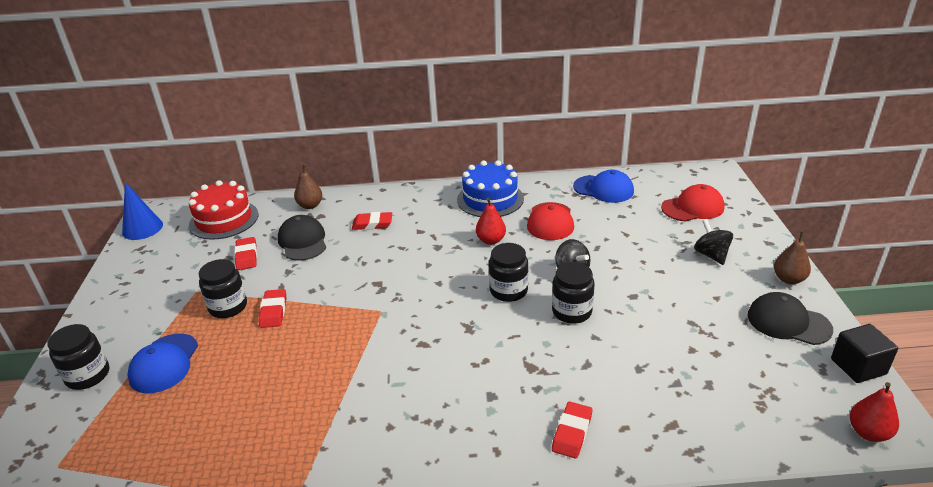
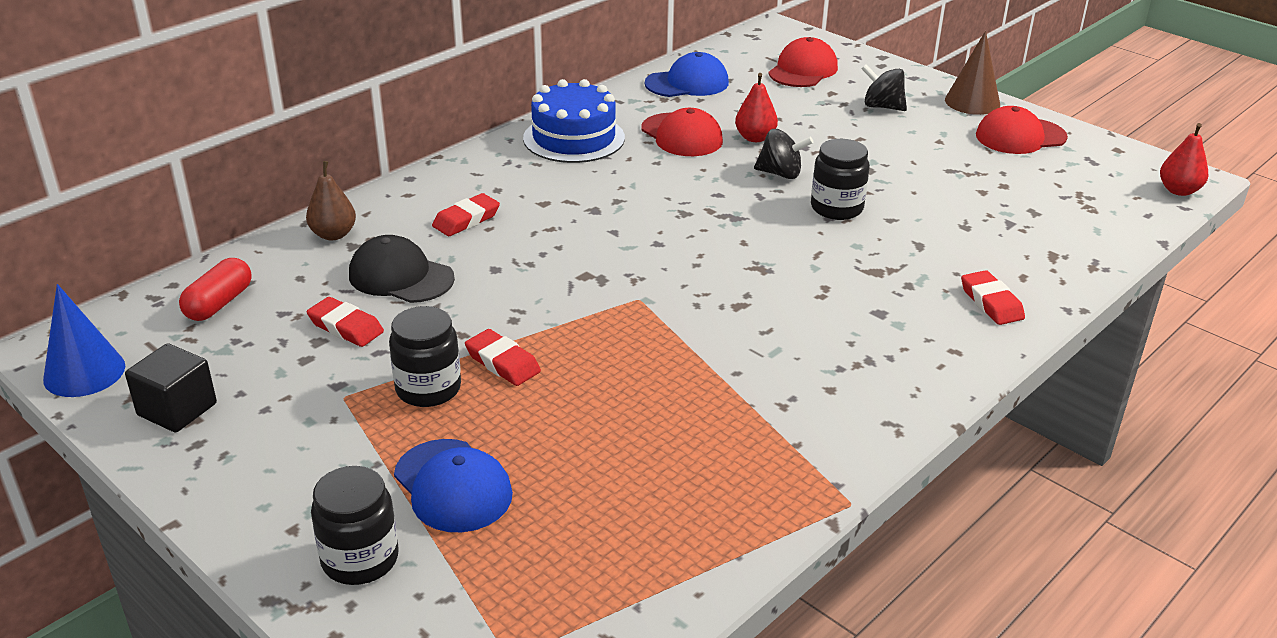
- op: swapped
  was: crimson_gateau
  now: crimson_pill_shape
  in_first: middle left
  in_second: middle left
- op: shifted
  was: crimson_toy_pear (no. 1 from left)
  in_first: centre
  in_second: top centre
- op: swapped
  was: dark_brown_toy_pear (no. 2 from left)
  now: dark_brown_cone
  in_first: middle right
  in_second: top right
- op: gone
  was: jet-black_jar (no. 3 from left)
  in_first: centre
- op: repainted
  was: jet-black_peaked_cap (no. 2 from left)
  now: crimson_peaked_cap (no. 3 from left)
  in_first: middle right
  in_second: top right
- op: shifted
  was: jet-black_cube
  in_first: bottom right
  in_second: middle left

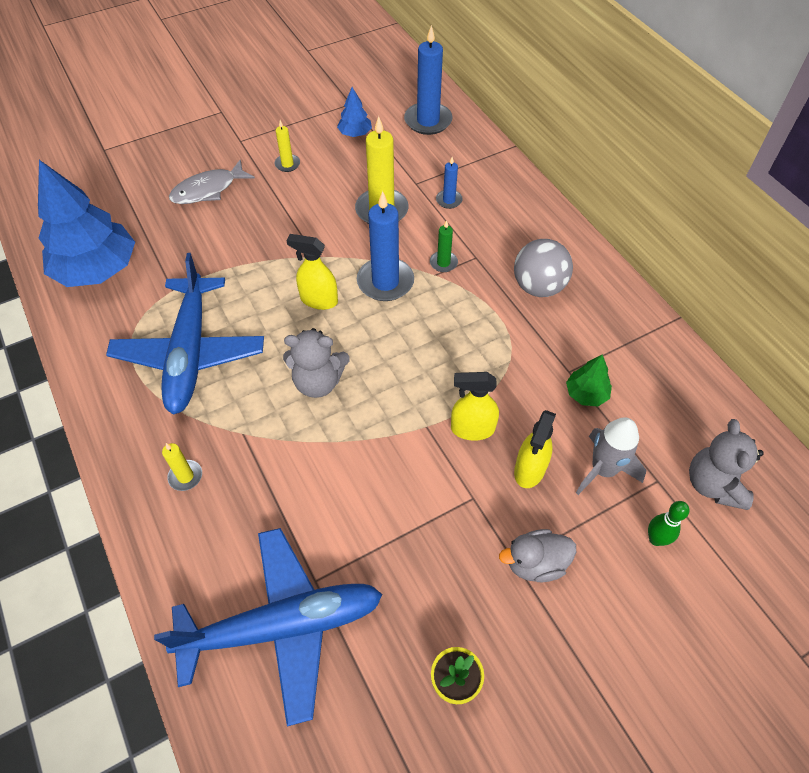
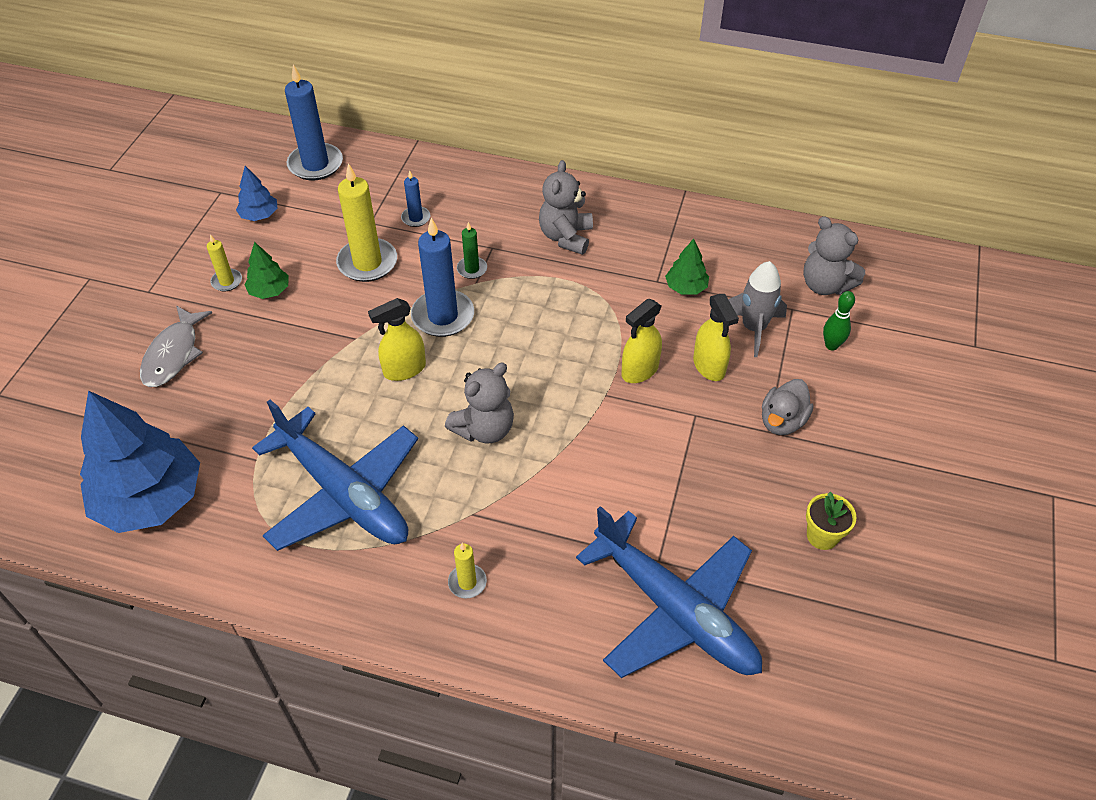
- op: swapped
  was: ash-grey_ball
  now: ash-grey_stuffed_bear (no. 2 from left)
  in_first: middle right
  in_second: top centre
- op: rotated
  was: blue_toy_plane (no. 2 from left)
  in_first: bottom left
  in_second: bottom centre
  clockwise: 105
- op: new
  now: green_tree (no. 1 from left)
  in_second: middle left

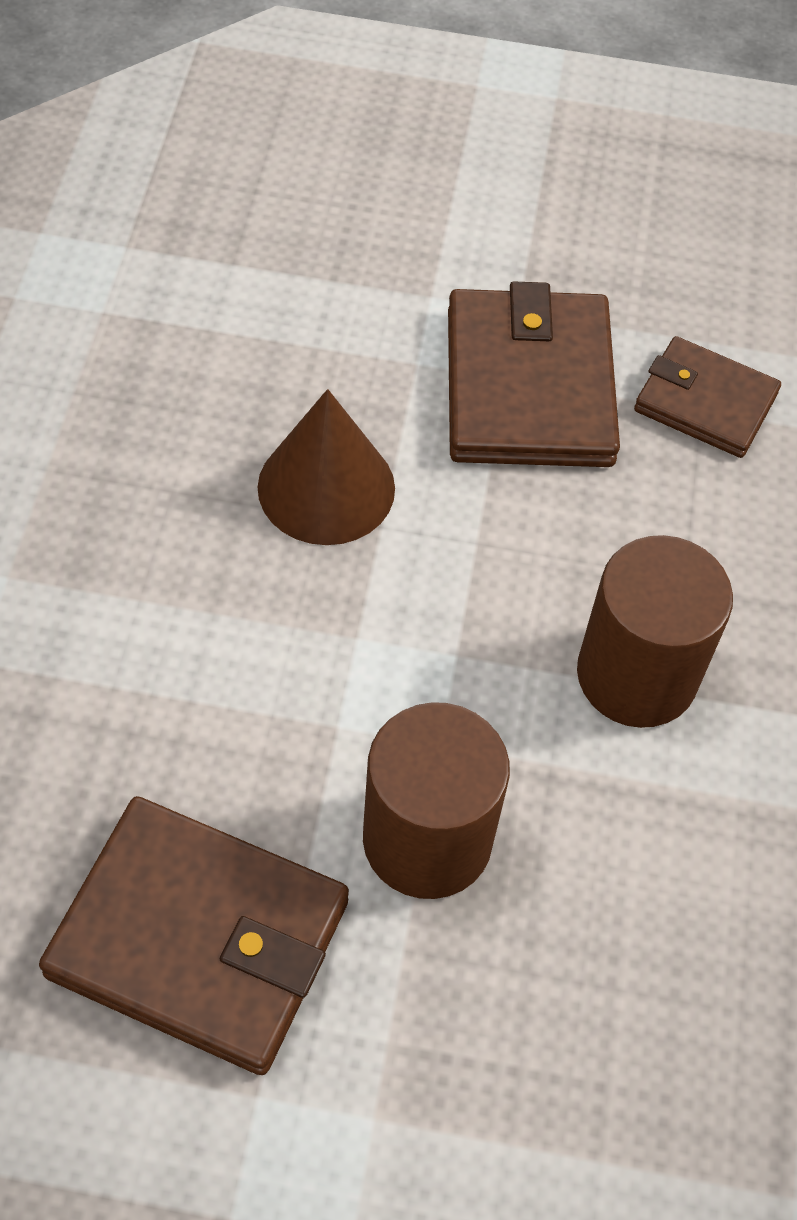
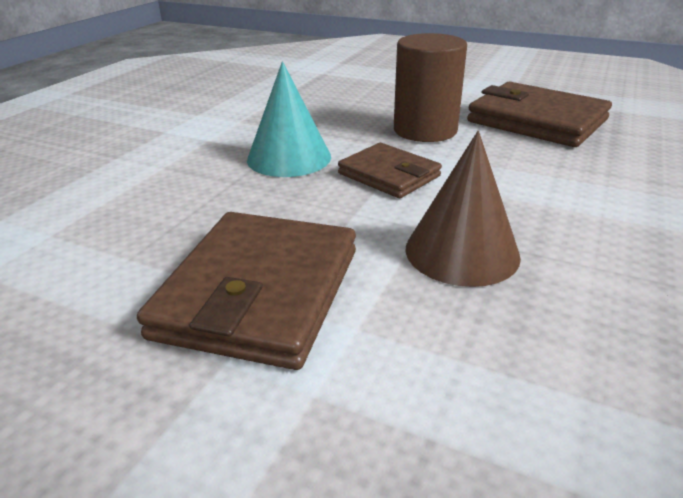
- op: shifted
  was: dark_brown_billfold (no. 3 from left in the first image)
  now: dark_brown_billfold (no. 2 from left)
  in_first: top right
  in_second: centre
- op: swapped
  was: dark_brown_cylinder_shape (no. 2 from left)
  now: aqua_cone
  in_first: middle right
  in_second: top centre

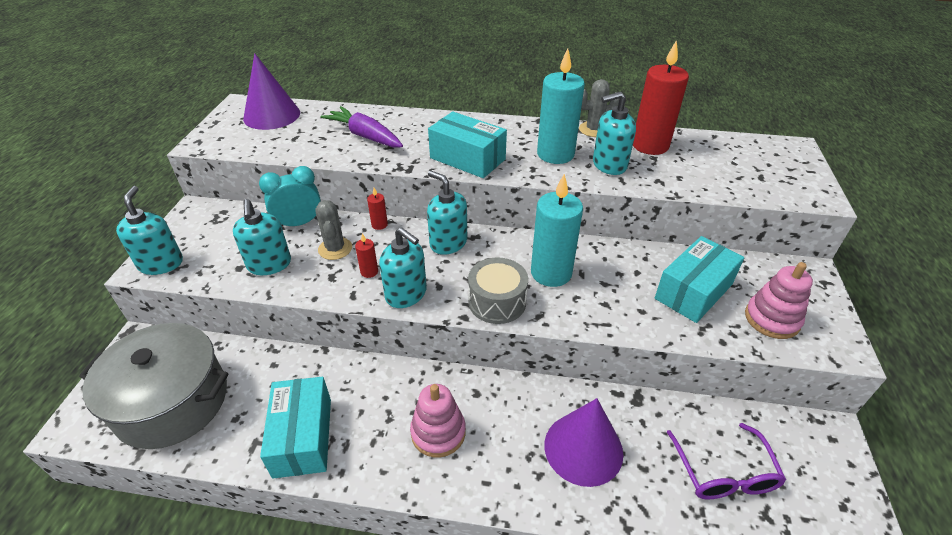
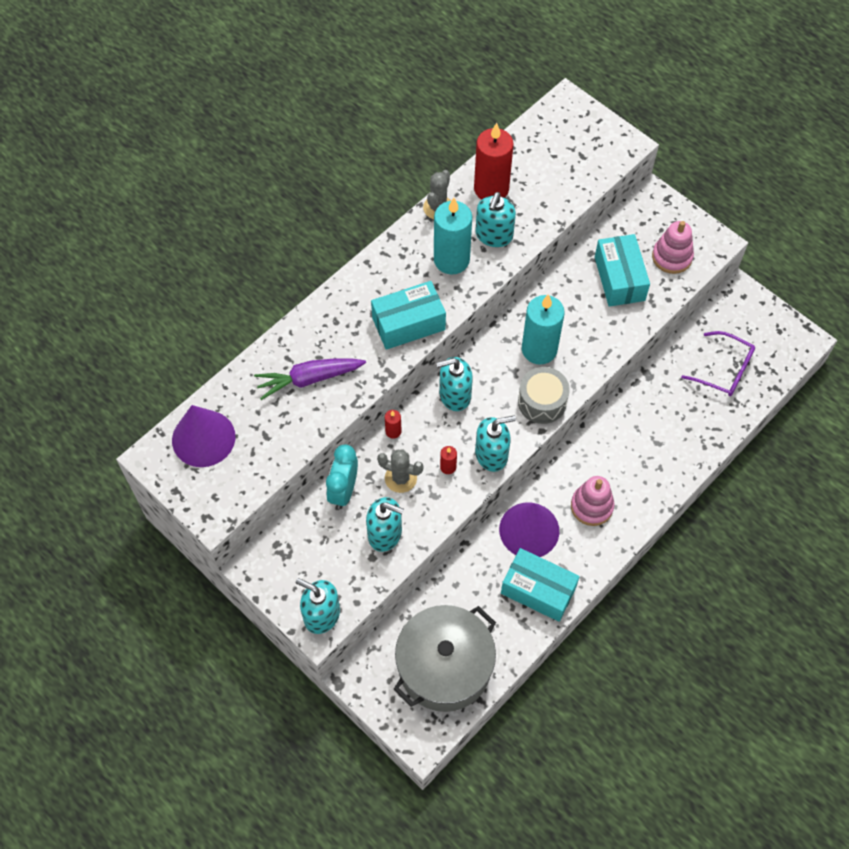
- op: shifted
  was: royal_purple_cone (no. 2 from left)
  in_first: bottom centre
  in_second: centre

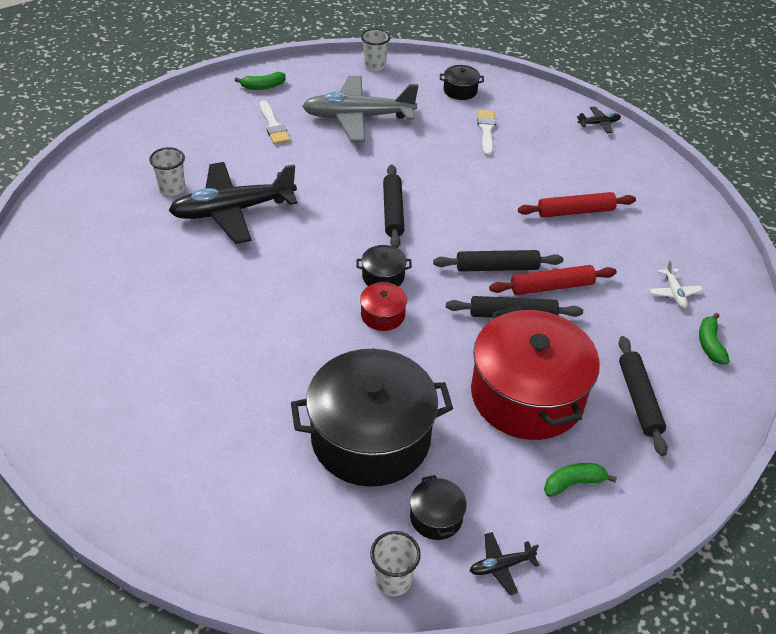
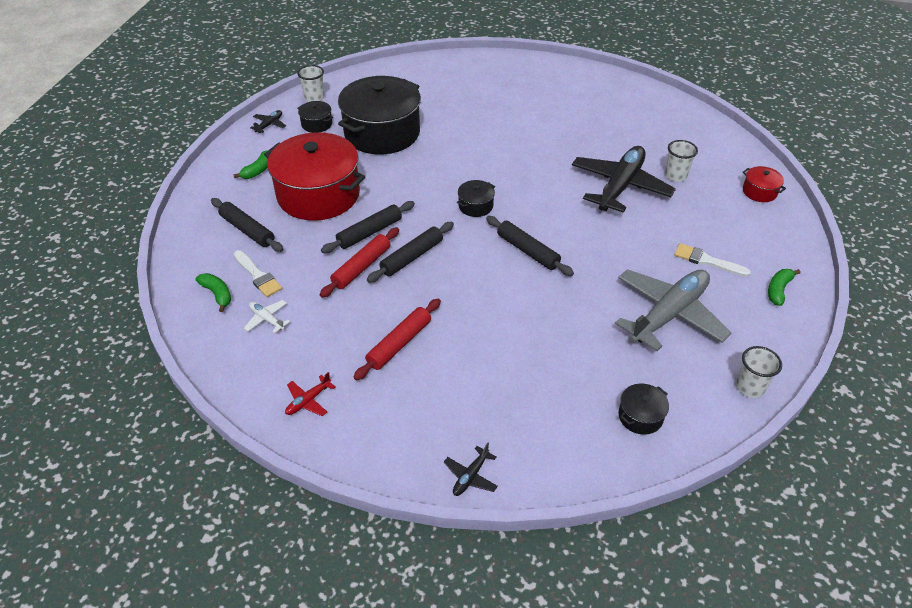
- op: shifted
  was: white_paintbrush (no. 2 from left in the first image)
  now: white_paintbrush (no. 1 from left)
  in_first: top centre
  in_second: middle left
- op: shifted
  was: crimson_stockpot (no. 1 from left in the first image)
  now: crimson_stockpot (no. 2 from left)
  in_first: centre
  in_second: top right
- op: new
  now: crimson_toy_plane
  in_second: centre

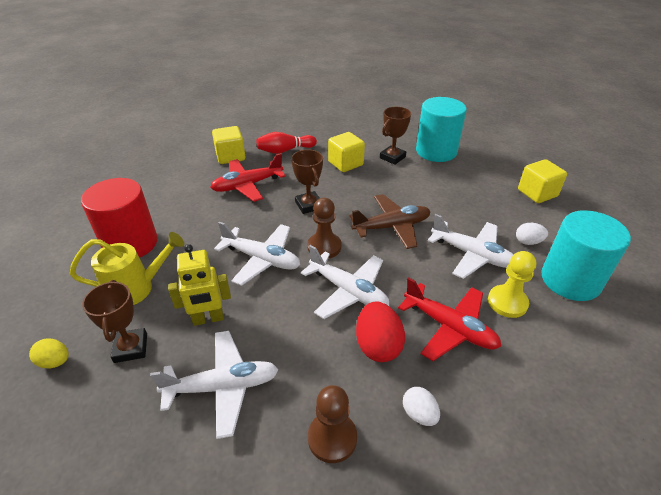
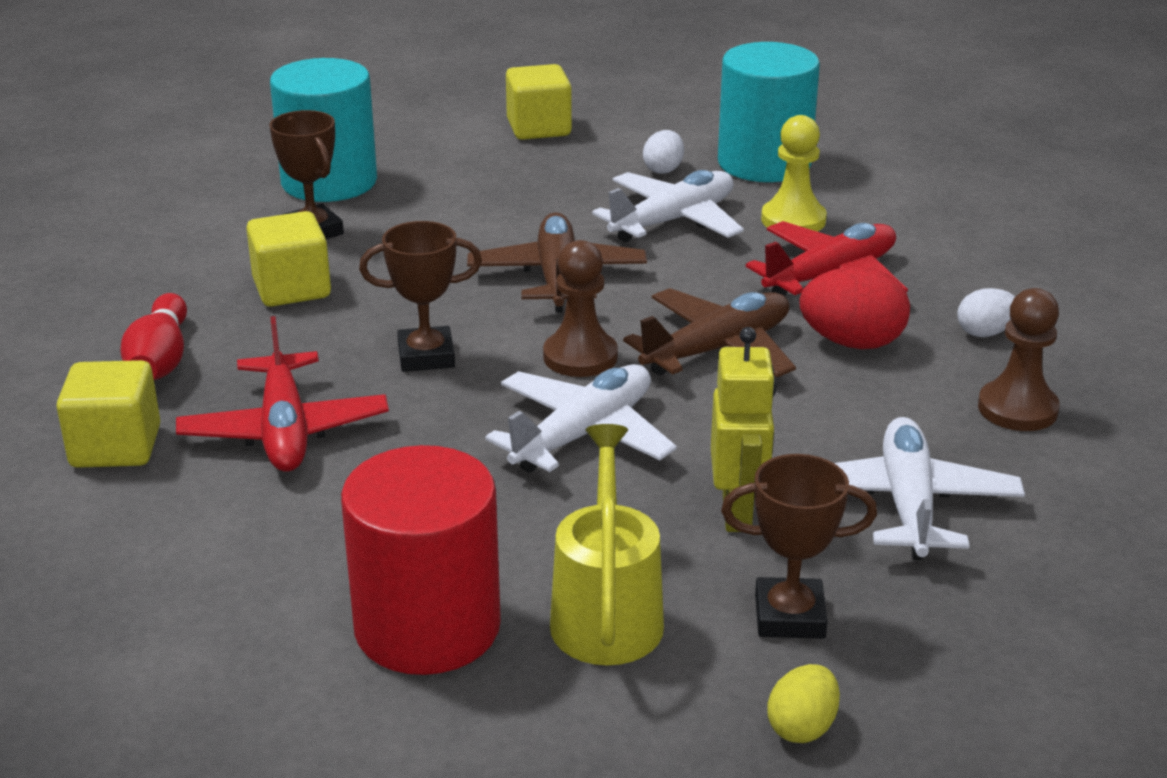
- op: repainted
  was: white_toy_plane (no. 3 from left)
  now: dark_brown_toy_plane (no. 2 from left)
  in_first: centre
  in_second: centre

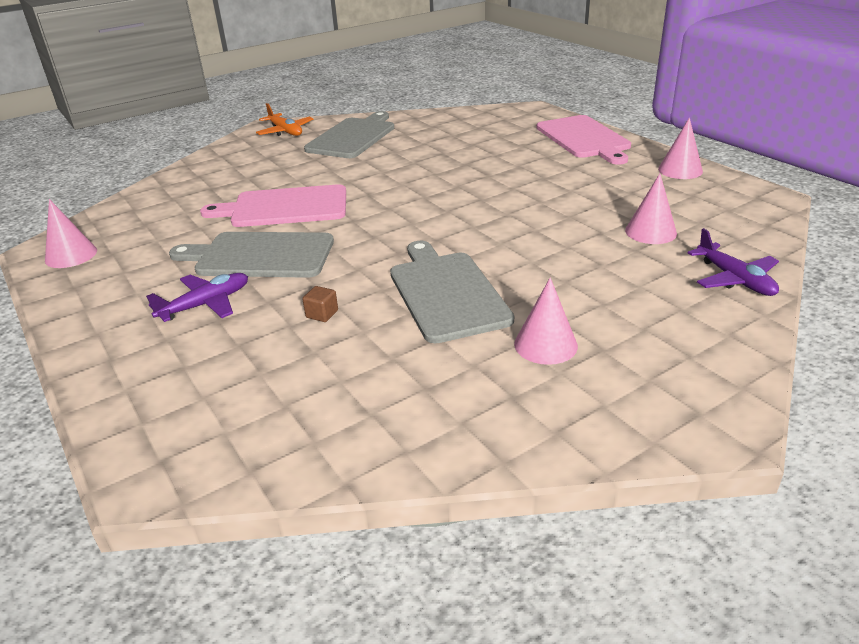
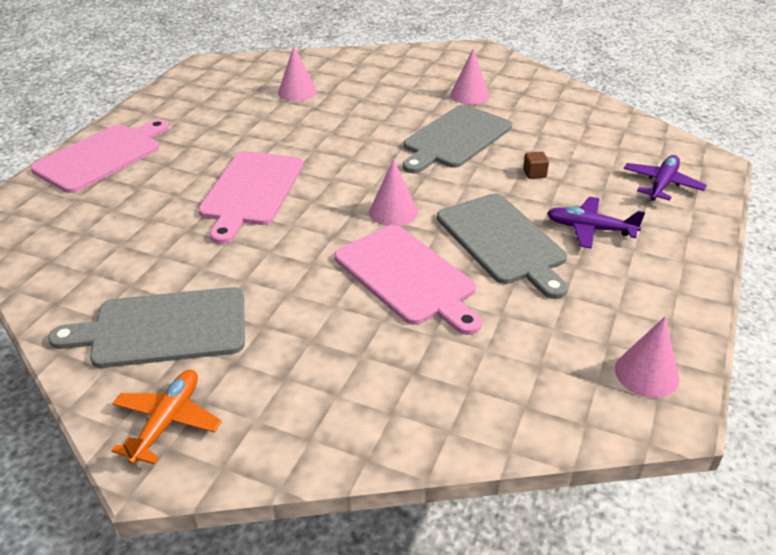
- op: shifted
  was: rosy_cone (no. 4 from left in the first image)
  now: rosy_cone (no. 2 from left)
  in_first: top right
  in_second: centre
- op: shifted
  was: royal_purple_toy_plane (no. 2 from left)
  in_first: middle right
  in_second: top right
- op: new
  now: rosy_chopping_board (no. 2 from left)
  in_second: middle left

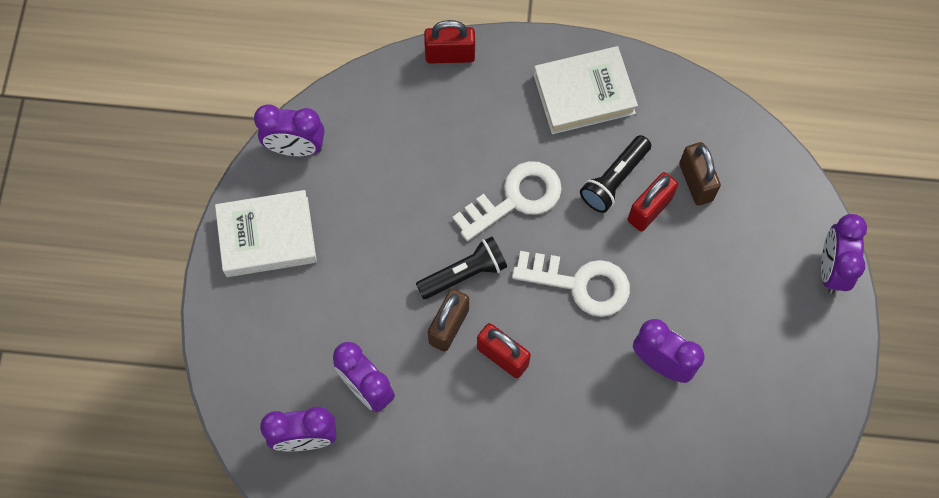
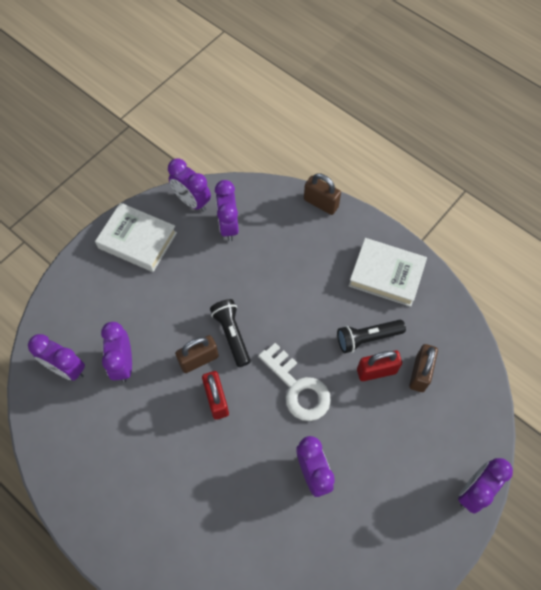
- op: repainted
  was: crimson_lock (no. 1 from left)
  now: dark_brown_lock (no. 2 from left)
  in_first: top centre
  in_second: top centre
- op: gone
  was: white_key (no. 1 from left)
  in_first: centre
- op: rotated
  was: jet-black_torch (no. 1 from left)
  in_first: centre
  in_second: centre
  clockwise: -120
- op: new
  now: royal_purple_alarm_clock (no. 4 from left)
  in_second: centre

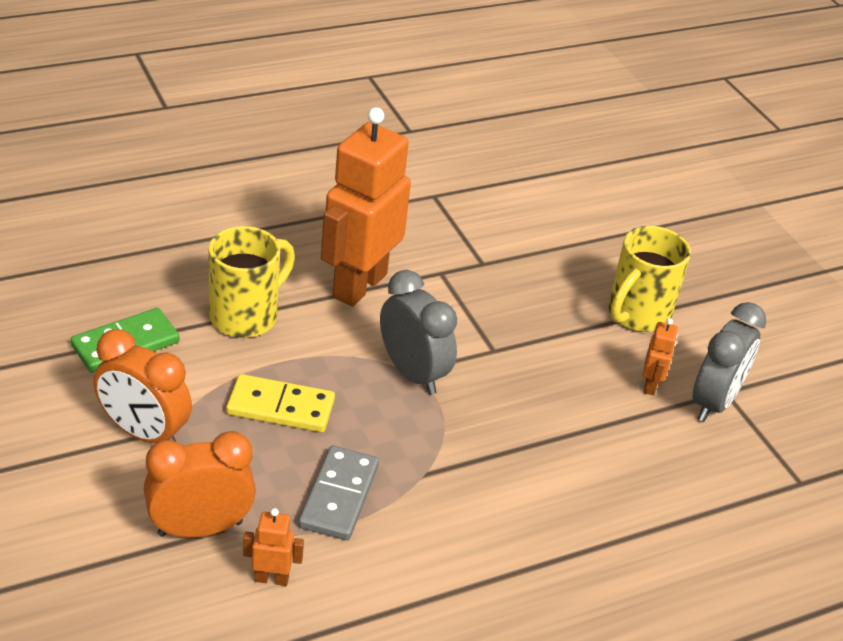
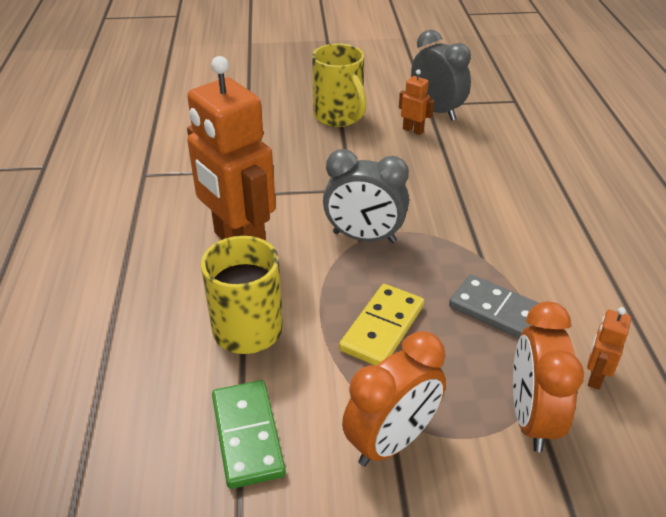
- op: rotated
  was: ash-grey_alarm_clock (no. 1 from left)
  in_first: centre
  in_second: centre
  clockwise: -150

